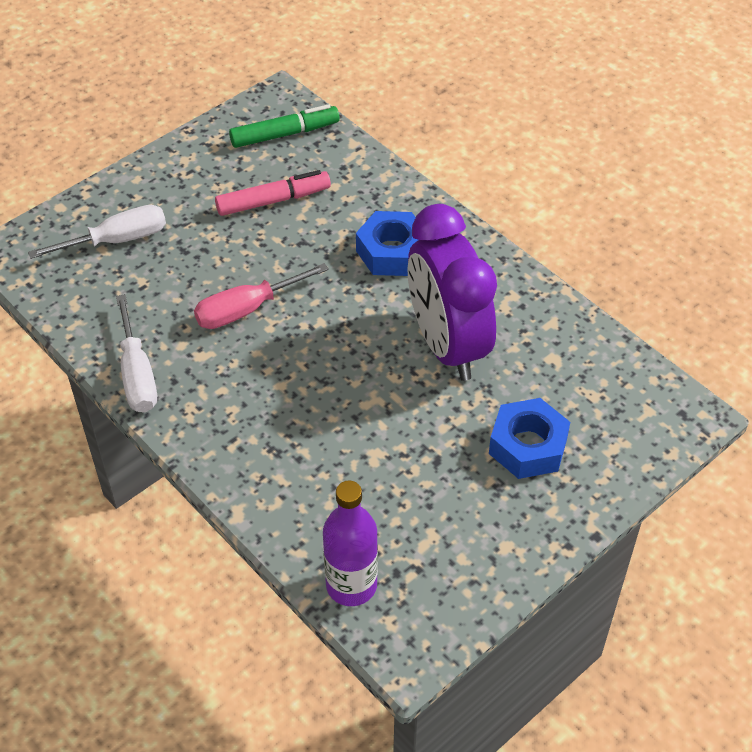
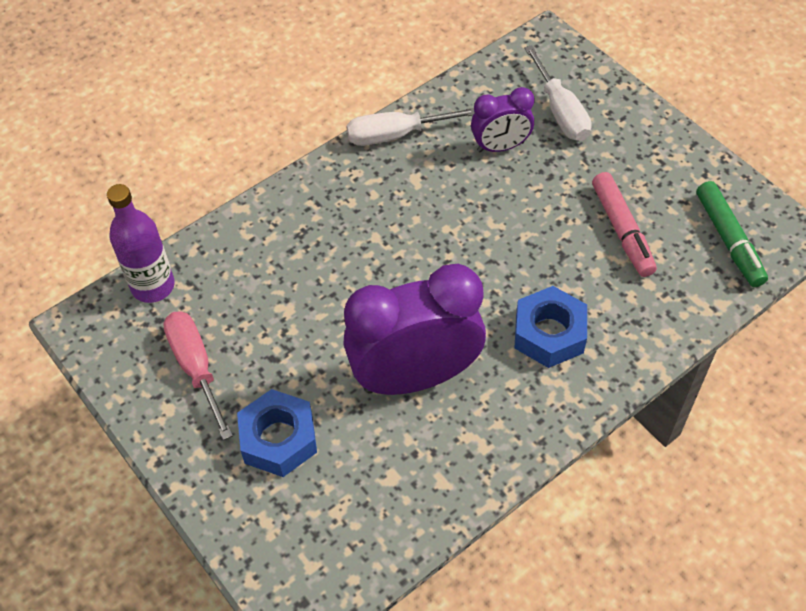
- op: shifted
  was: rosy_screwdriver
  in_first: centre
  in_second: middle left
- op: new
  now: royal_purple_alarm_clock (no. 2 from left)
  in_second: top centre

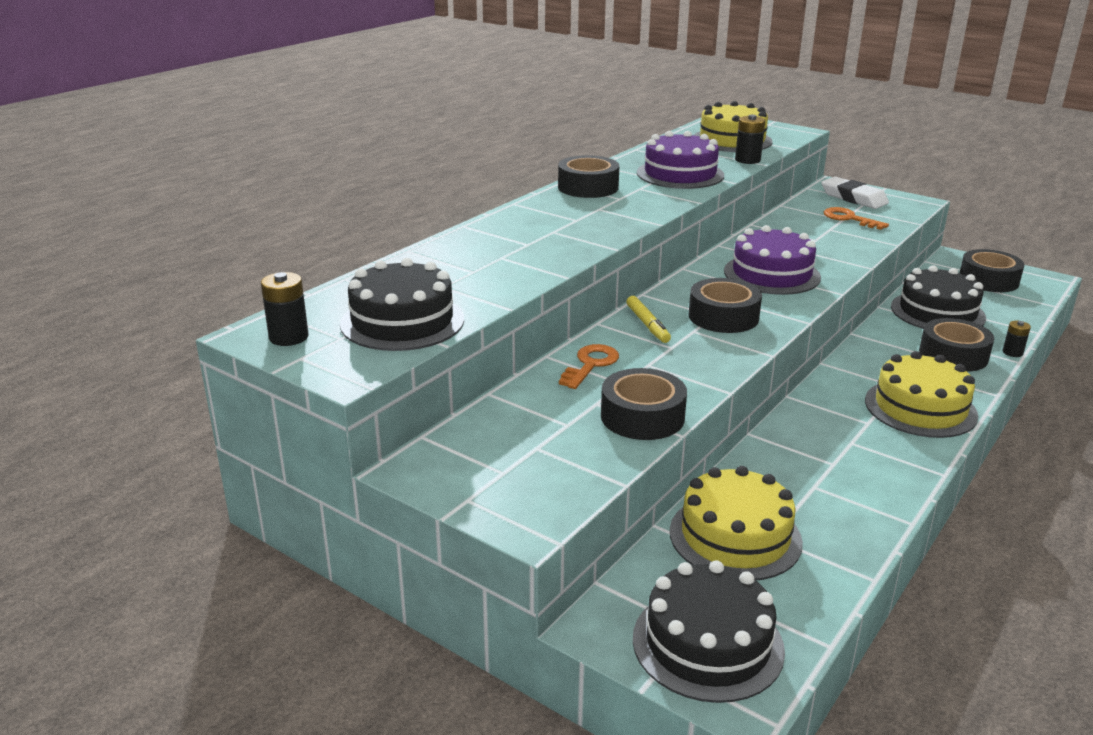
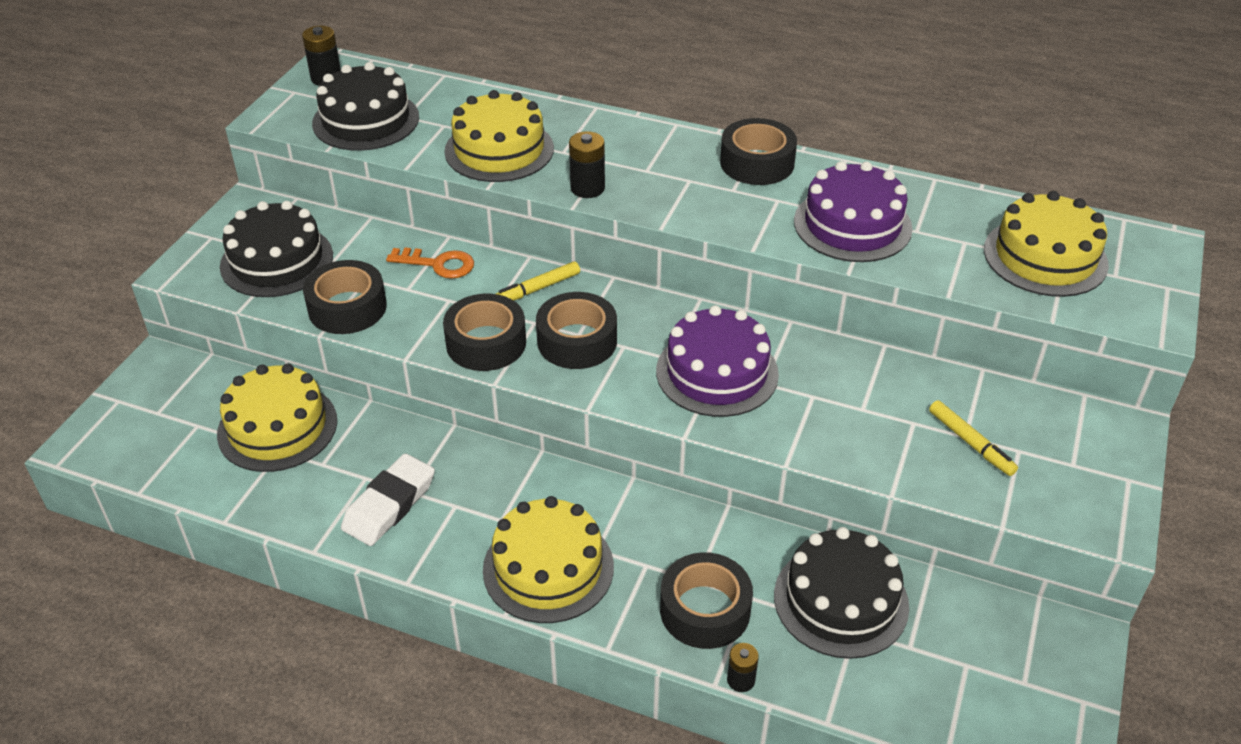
- op: shifted
  was: jet-black_AA_battery (no. 2 from left)
  in_first: top right
  in_second: top centre
- op: shifted
  was: white_eraser
  in_first: top right
  in_second: bottom left
- op: swapped
  was: orange-coloured_key (no. 2 from left)
  now: bright_yellow_felt_pen (no. 2 from left)
  in_first: top right
  in_second: middle right
- op: shifted
  was: jet-black_tape (no. 5 from left in the first image)
  now: jet-black_tape (no. 2 from left)
  in_first: middle right
  in_second: centre
- op: shifted
  was: jet-black_gateau (no. 2 from left in the first image)
  now: jet-black_gateau (no. 1 from left)
  in_first: bottom centre
  in_second: middle left
- op: new
  now: bright_yellow_gateau (no. 2 from left)
  in_second: top centre

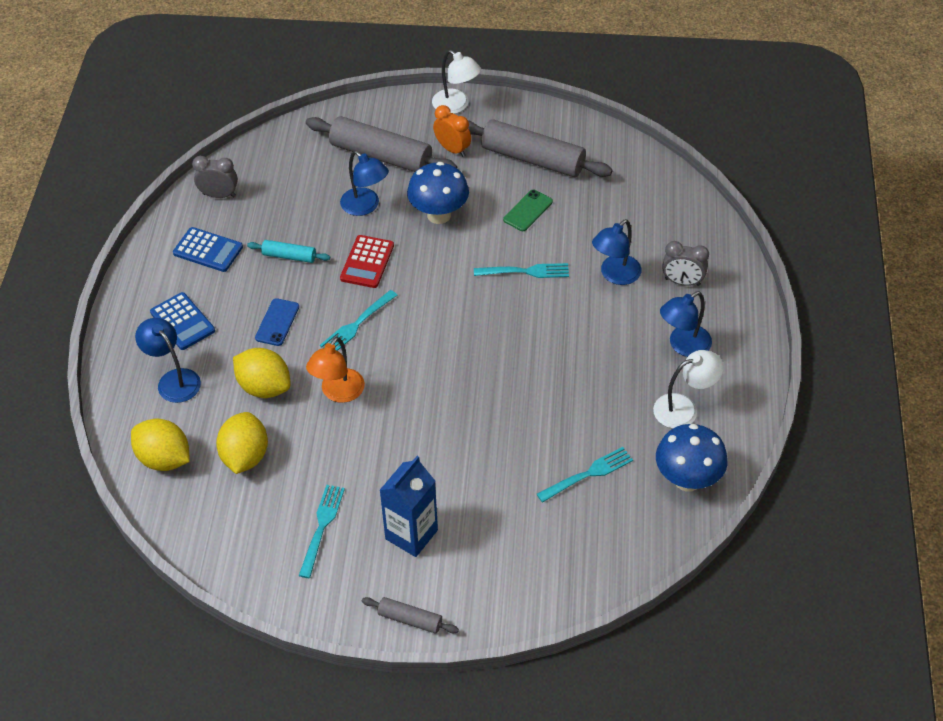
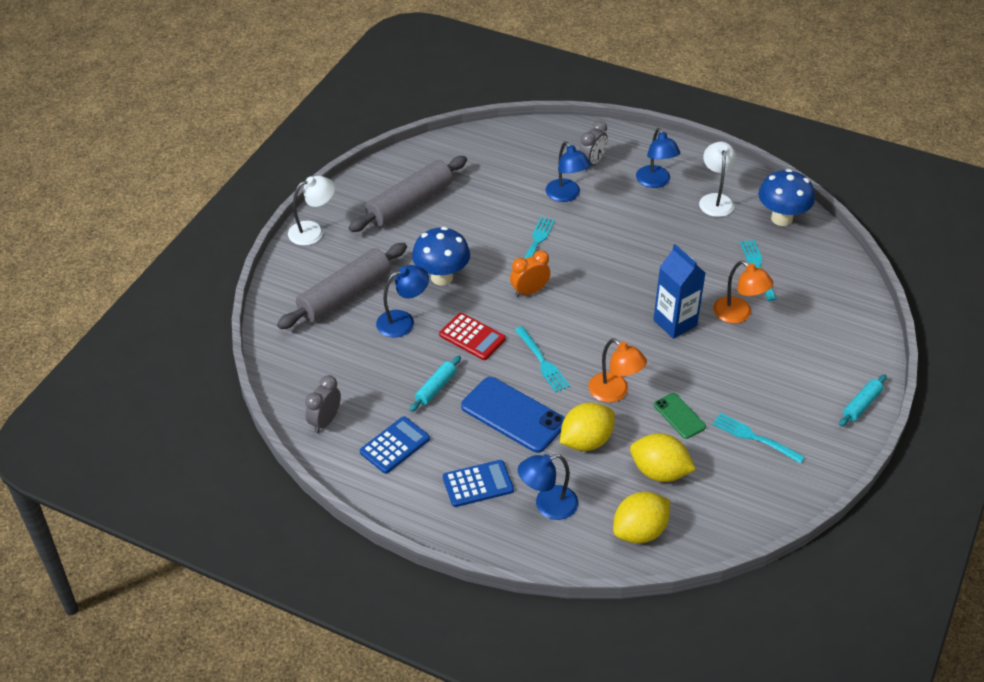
- op: shifted
  was: orange-coloured_alarm_clock
  in_first: top centre
  in_second: centre
- op: shifted
  was: green_mobile_phone
  in_first: top centre
  in_second: middle right
- op: scaled
  was: blue_mobile_phone
  in_first: middle left
  in_second: centre
  ratio: 1.84
- op: shifted
  was: blue_carton
  in_first: bottom centre
  in_second: middle right
- op: repainted
  was: ash-grey_dough_roller (no. 2 from left)
  now: aqua_dough_roller (no. 2 from left)
  in_first: bottom centre
  in_second: middle right
- op: new
  now: orange-coloured_reading_lamp (no. 2 from left)
  in_second: middle right

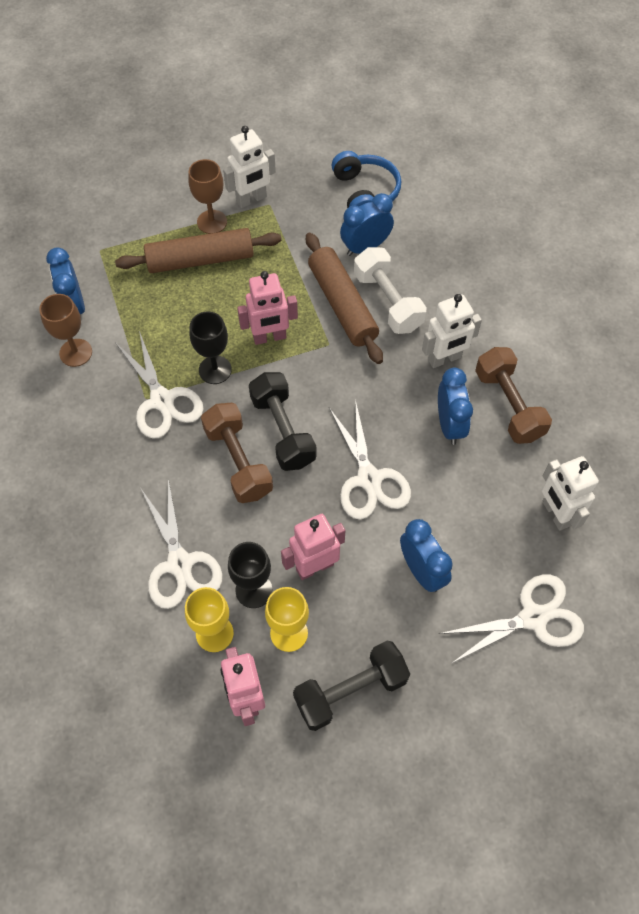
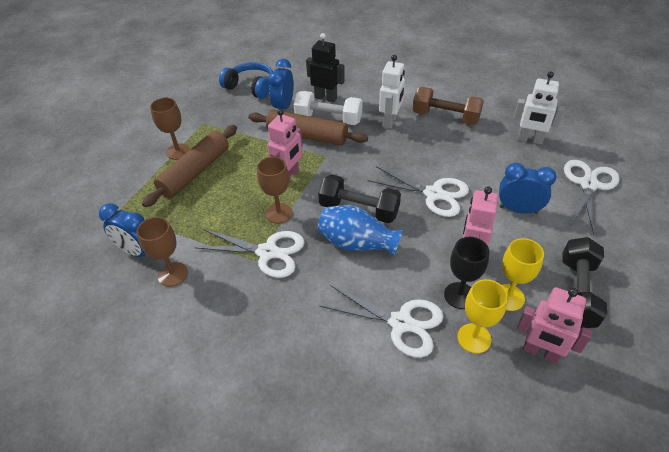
- op: gone
  was: white_toy_robot (no. 1 from left)
  in_first: top centre
- op: repainted
  was: jet-black_wine_glass (no. 1 from left)
  now: dark_brown_wine_glass (no. 3 from left)
  in_first: middle left
  in_second: centre
- op: gone
  was: blue_alarm_clock (no. 4 from left)
  in_first: middle right
- op: swapped
  was: dark_brown_hand_weight (no. 1 from left)
  now: blue_flower_vase
  in_first: centre
  in_second: centre
- op: new
  now: jet-black_toy_robot
  in_second: top centre

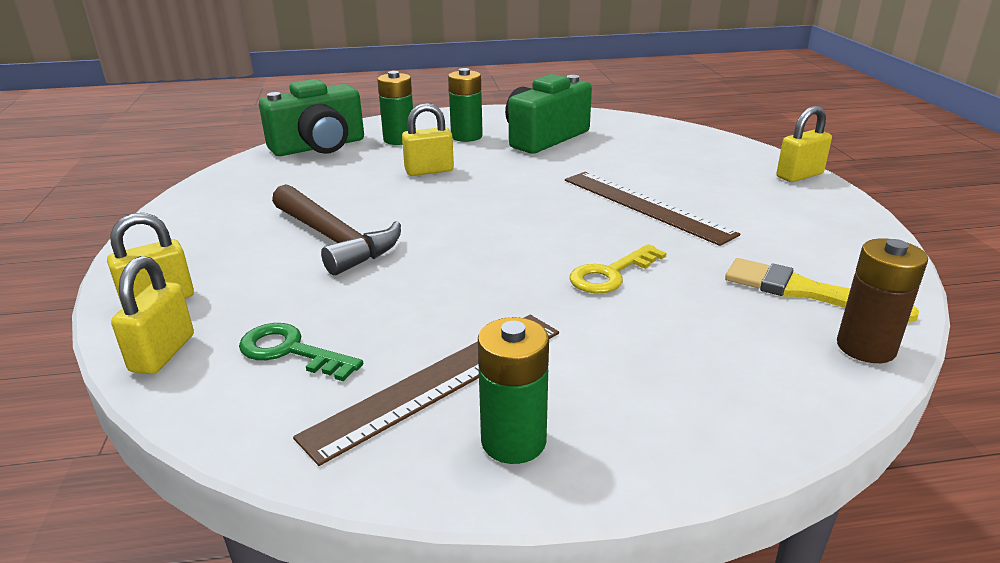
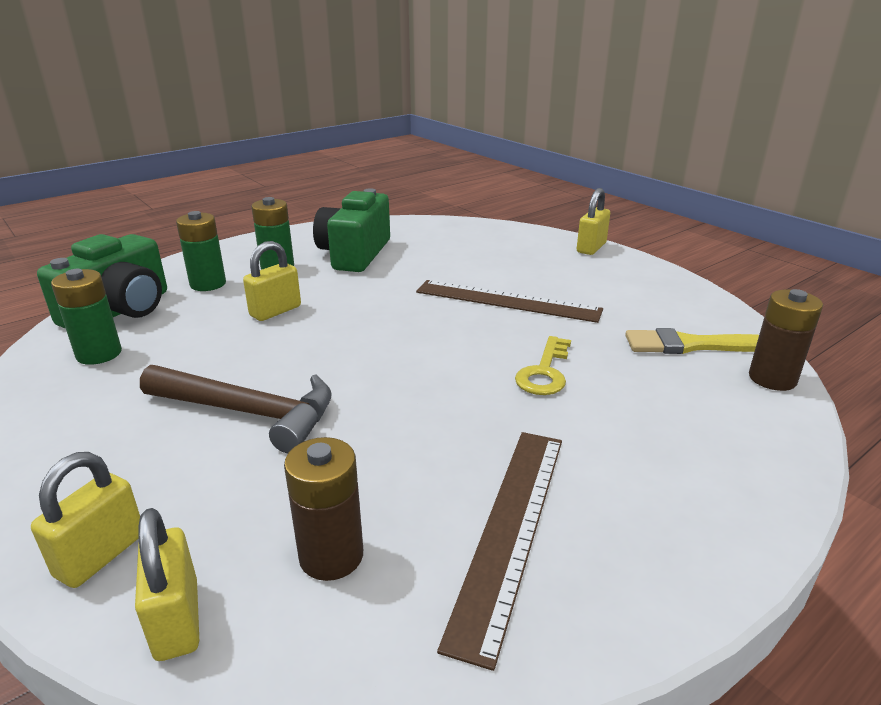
- op: shifted
  was: green_AA_battery (no. 3 from left in the first image)
  now: green_AA_battery (no. 1 from left)
  in_first: bottom centre
  in_second: middle left
- op: swapped
  was: green_key
  now: dark_brown_AA_battery (no. 1 from left)
  in_first: middle left
  in_second: bottom centre

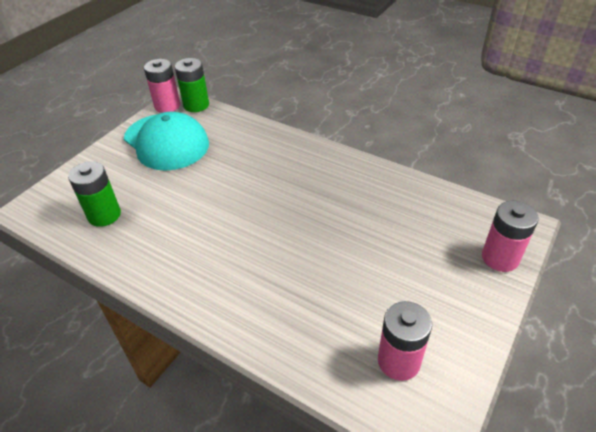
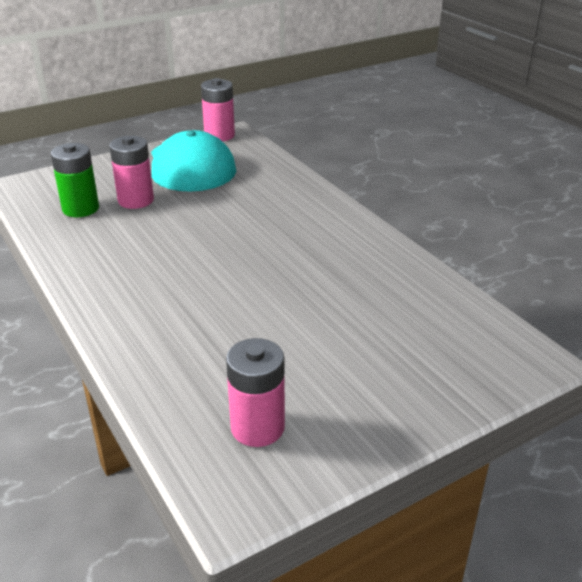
- op: gone
  was: green_AA_battery (no. 2 from left)
  in_first: top left
- op: shifted
  was: rosy_AA_battery (no. 3 from left in the first image)
  now: rosy_AA_battery (no. 1 from left)
  in_first: middle right
  in_second: top left

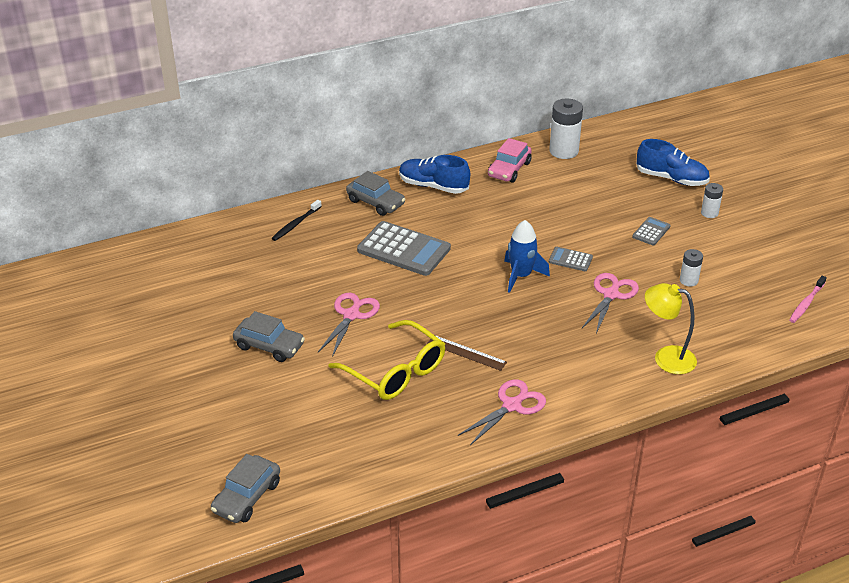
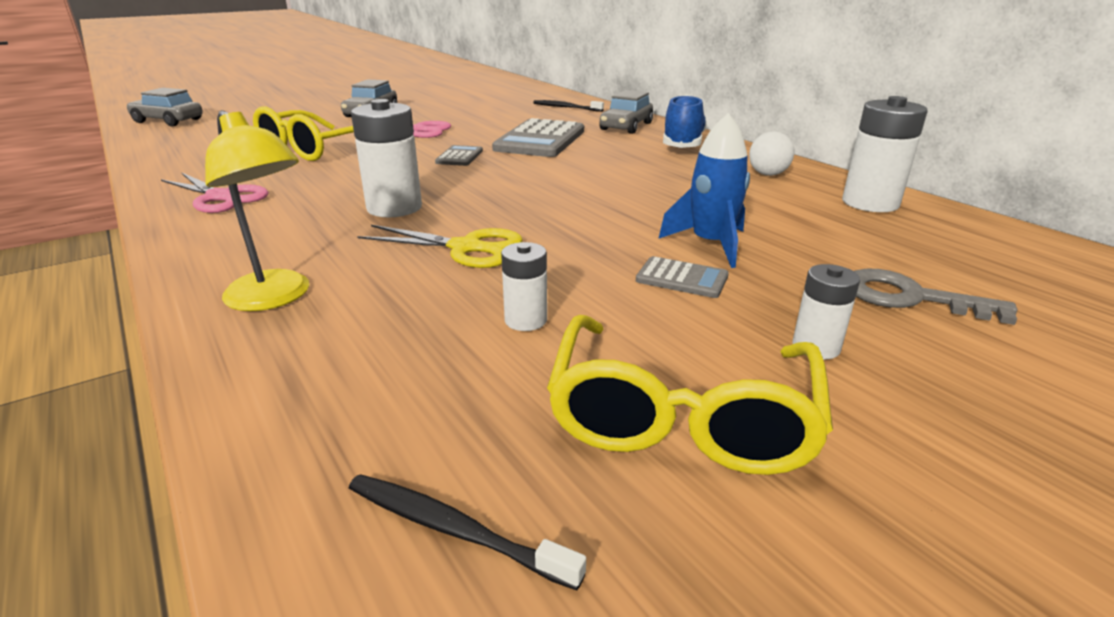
- op: swapped
  was: rosy_car
  now: white_ball
  in_first: top centre
  in_second: top right
- op: swapped
  was: blue_lace-up_shoe (no. 2 from left)
  now: ash-grey_key
  in_first: top right
  in_second: middle right
- op: shifted
  was: blue_toy_rocket
  in_first: centre
  in_second: top centre
- op: shifted
  was: ash-grey_pocket_calculator (no. 2 from left in the first image)
  now: ash-grey_pocket_calculator (no. 1 from left)
  in_first: middle right
  in_second: top centre
- op: repainted
  was: rosy_pair_of_scissors (no. 3 from left)
  now: bright_yellow_pair_of_scissors
  in_first: middle right
  in_second: centre
- op: repainted
  was: rosy_dental_brush
  now: jet-black_dental_brush (no. 1 from left)
  in_first: middle right
  in_second: bottom centre
- op: rotated
  was: bright_yellow_reading_lamp
  in_first: middle right
  in_second: middle left
  clockwise: 120
- op: gone
  was: dark_brown_ruler
  in_first: centre
- op: new
  now: white_AA_battery (no. 1 from left)
  in_second: top centre
- op: new
  now: bright_yellow_eyeglasses (no. 2 from left)
  in_second: centre

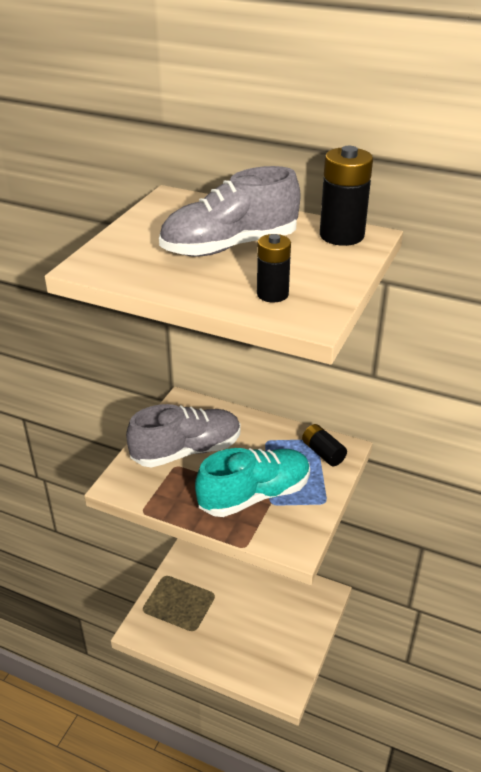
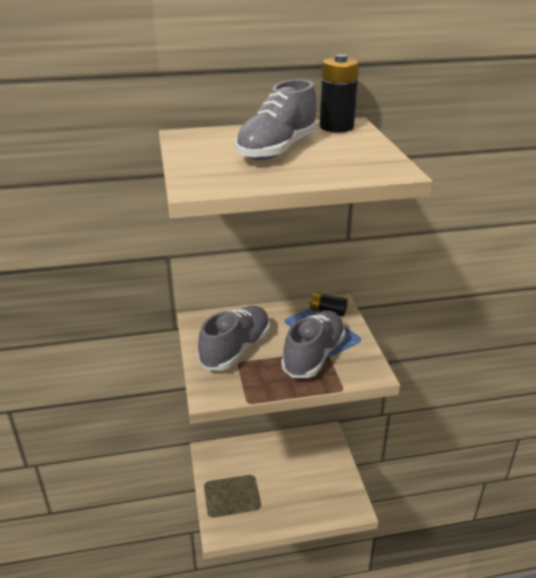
- op: gone
  was: jet-black_AA_battery (no. 1 from left)
  in_first: centre
- op: repainted
  was: aqua_lace-up_shoe
  now: ash-grey_lace-up_shoe (no. 3 from left)
  in_first: centre
  in_second: centre

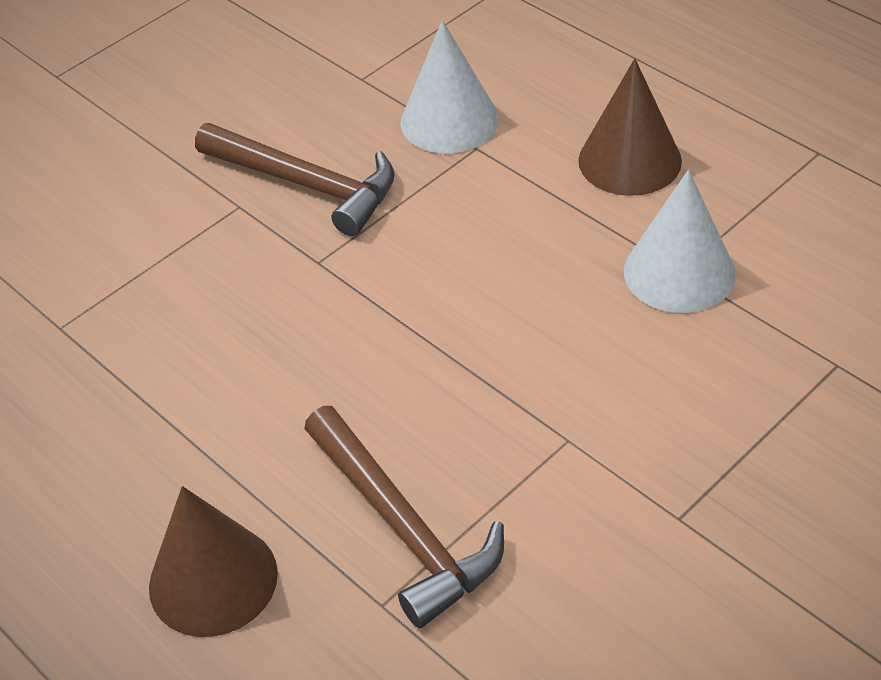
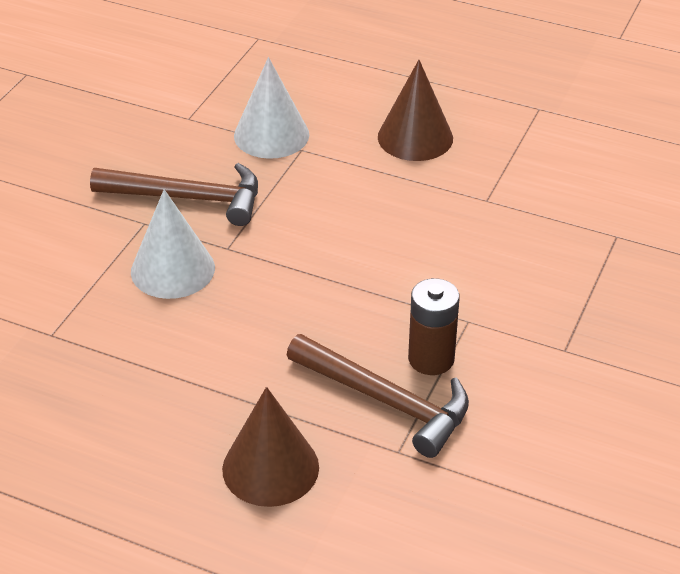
- op: shifted
  was: white_cone (no. 2 from left in the first image)
  now: white_cone (no. 1 from left)
  in_first: middle right
  in_second: middle left
- op: new
  now: dark_brown_AA_battery
  in_second: centre

